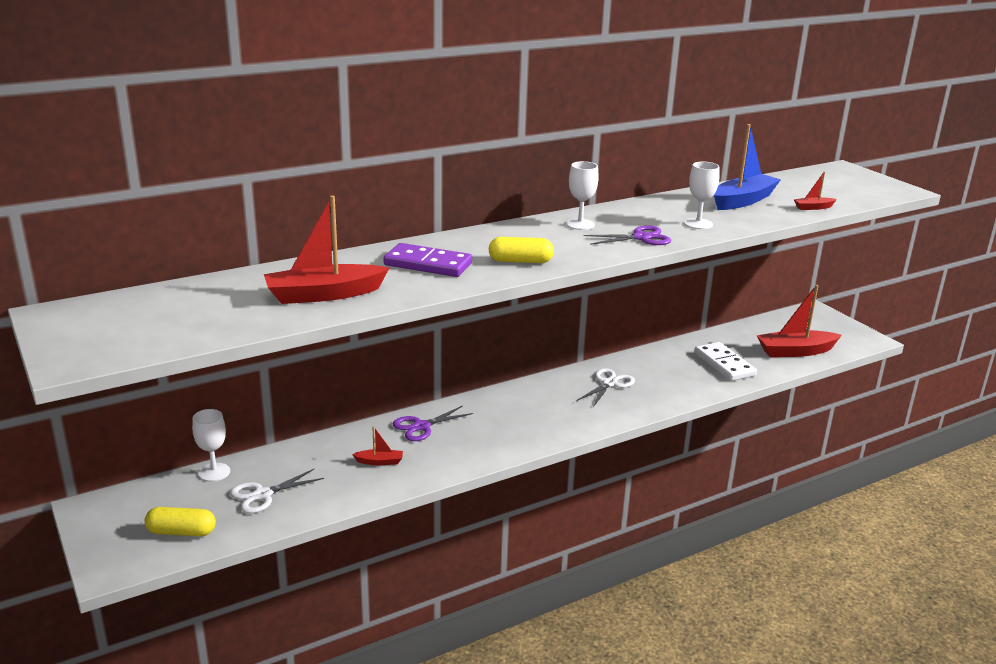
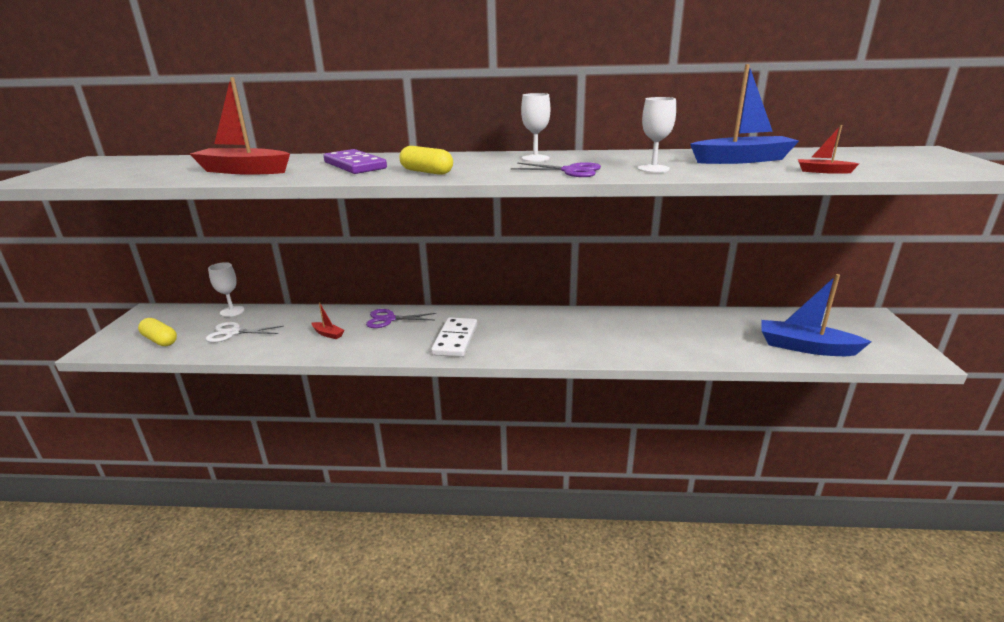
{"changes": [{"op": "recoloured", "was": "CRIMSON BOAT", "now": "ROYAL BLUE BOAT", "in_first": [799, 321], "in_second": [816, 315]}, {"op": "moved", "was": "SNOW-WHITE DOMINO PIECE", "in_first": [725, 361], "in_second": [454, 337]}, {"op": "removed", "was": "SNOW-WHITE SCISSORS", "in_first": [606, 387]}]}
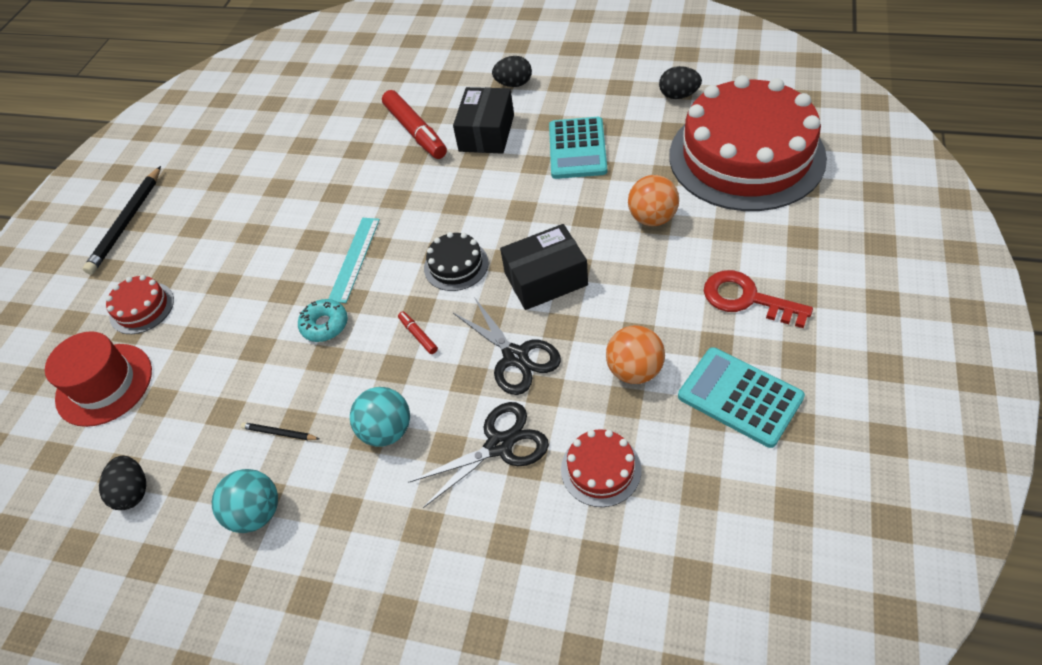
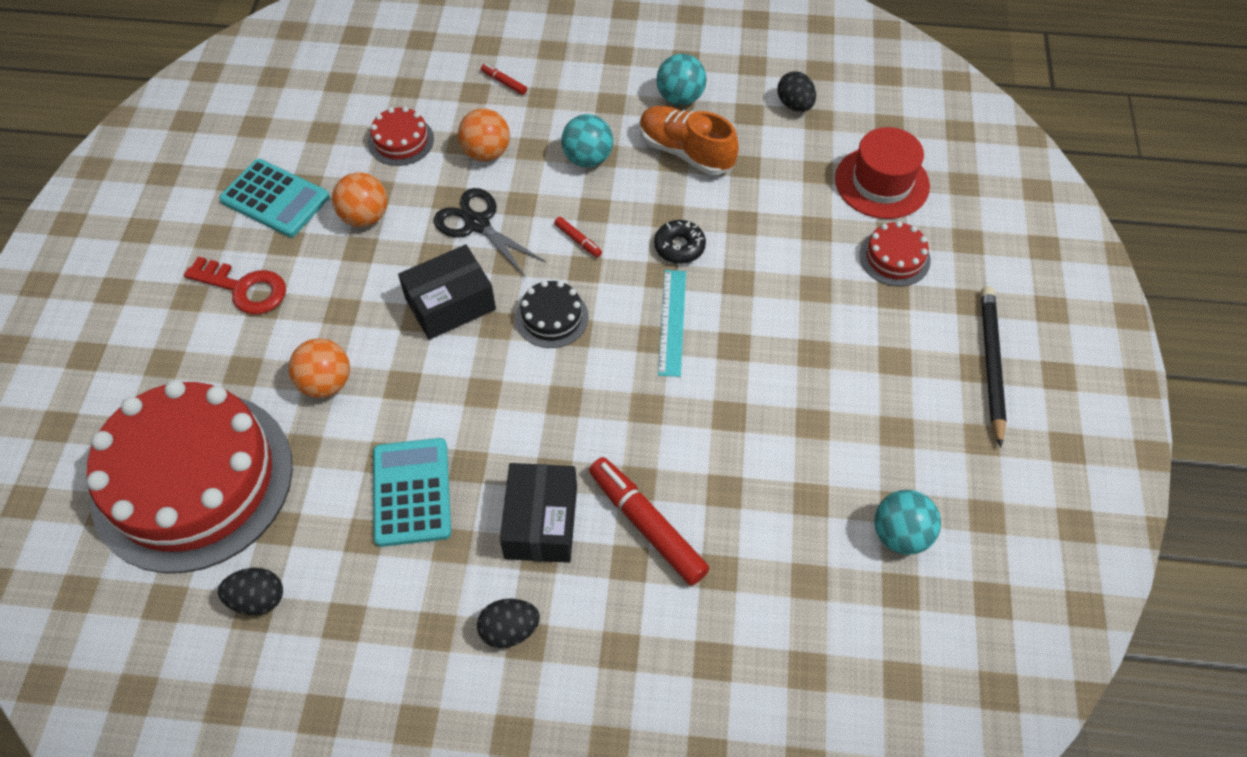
{"changes": [{"op": "recoloured", "was": "AQUA DOUGHNUT", "now": "JET-BLACK DOUGHNUT", "in_first": [323, 320], "in_second": [680, 242]}, {"op": "replaced", "was": "JET-BLACK SCISSORS", "now": "ORANGE SPHERE", "in_first": [478, 455], "in_second": [484, 134]}, {"op": "replaced", "was": "JET-BLACK PENCIL", "now": "ORANGE LACE-UP SHOE", "in_first": [280, 431], "in_second": [689, 140]}, {"op": "added", "now": "CRIMSON MARKER PEN", "in_second": [504, 79]}, {"op": "added", "now": "AQUA SPHERE", "in_second": [907, 522]}]}
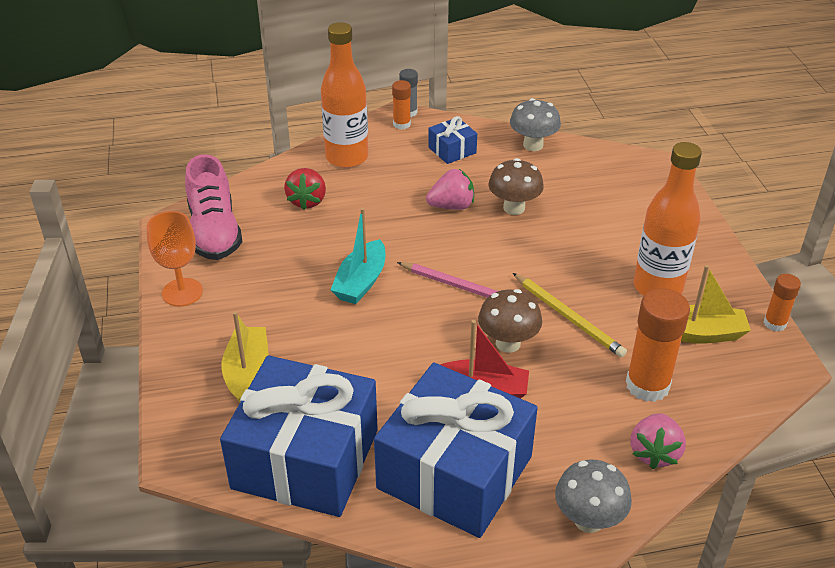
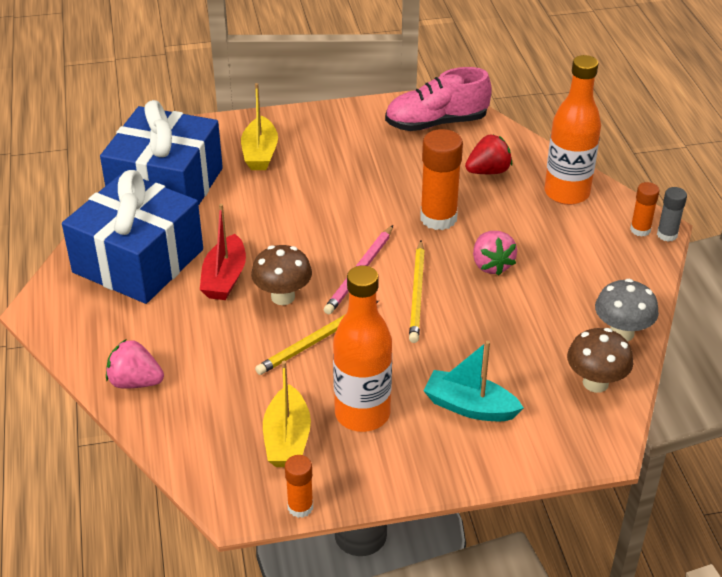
{"changes": [{"op": "removed", "was": "ROYAL BLUE PRESENT", "in_first": [452, 140]}, {"op": "moved", "was": "DARK BROWN MUSHROOM", "in_first": [516, 186], "in_second": [600, 360]}, {"op": "turned", "was": "CRIMSON TOY STRAWBERRY", "in_first": [305, 189], "in_second": [488, 154], "clockwise": 150}, {"op": "moved", "was": "AQUA BOAT", "in_first": [358, 256], "in_second": [474, 381]}, {"op": "removed", "was": "ORANGE CHALICE", "in_first": [174, 258]}, {"op": "moved", "was": "ORANGE GLUE", "in_first": [658, 345], "in_second": [441, 179]}, {"op": "turned", "was": "GOLDEN BOAT", "in_first": [245, 356], "in_second": [259, 126], "clockwise": 90}, {"op": "removed", "was": "GRAY MUSHROOM", "in_first": [593, 496]}, {"op": "added", "now": "GOLDEN PENCIL", "in_second": [417, 292]}]}
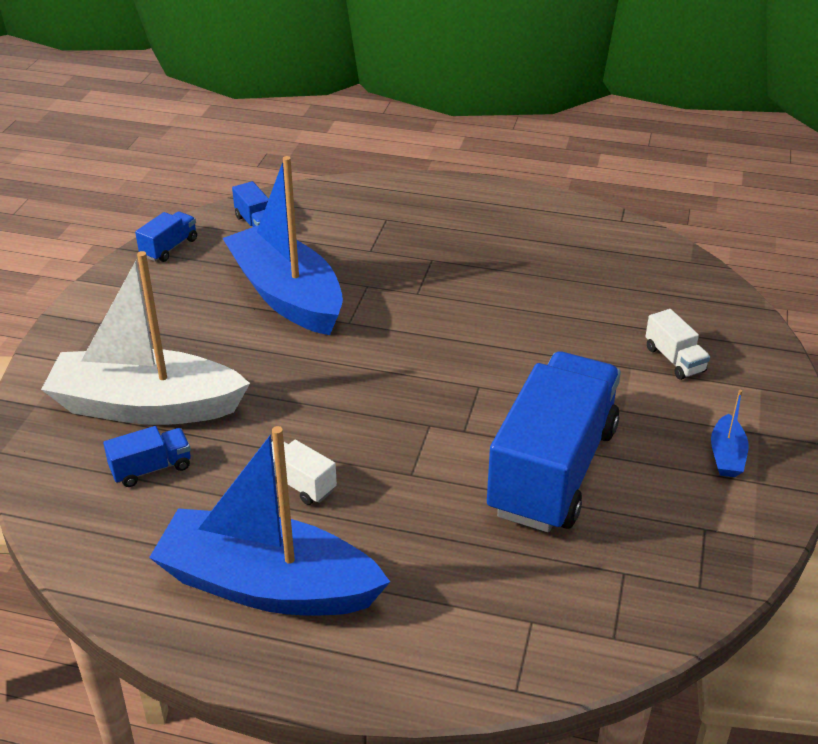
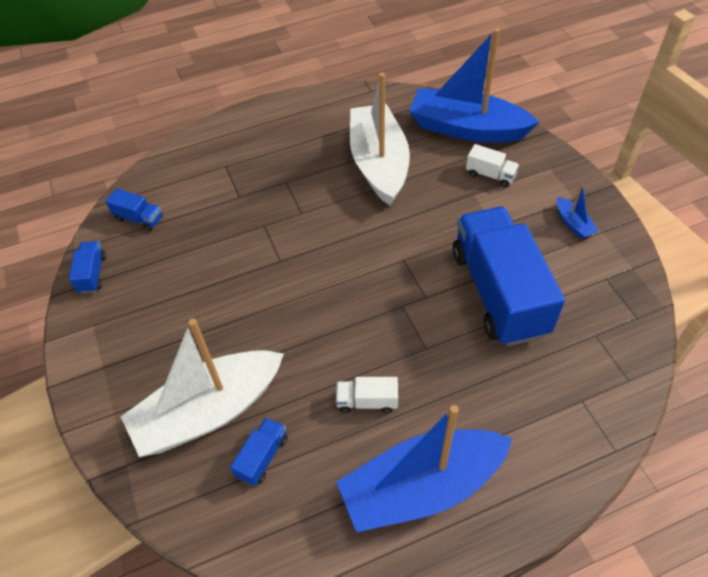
{"changes": [{"op": "moved", "was": "ROYAL BLUE BOAT", "in_first": [282, 245], "in_second": [474, 85]}, {"op": "added", "now": "SNOW-WHITE BOAT", "in_second": [380, 139]}]}
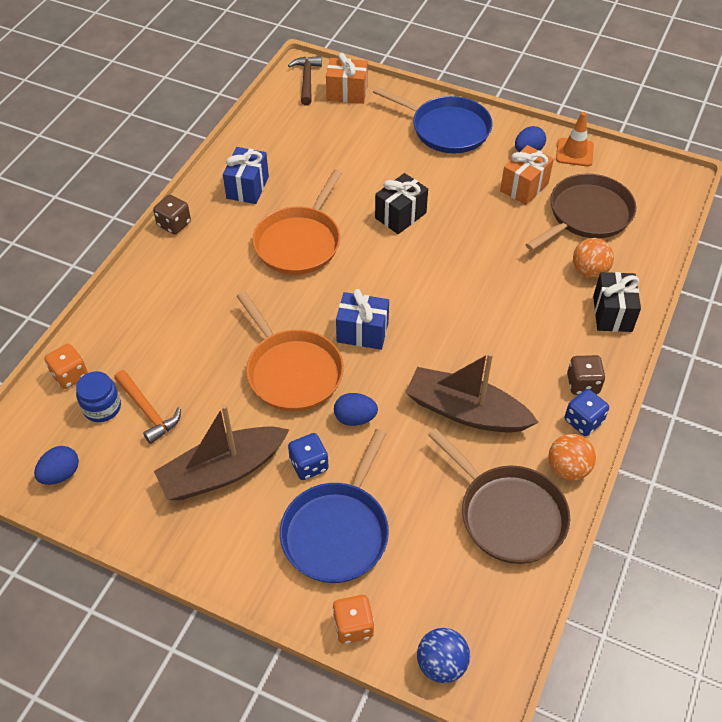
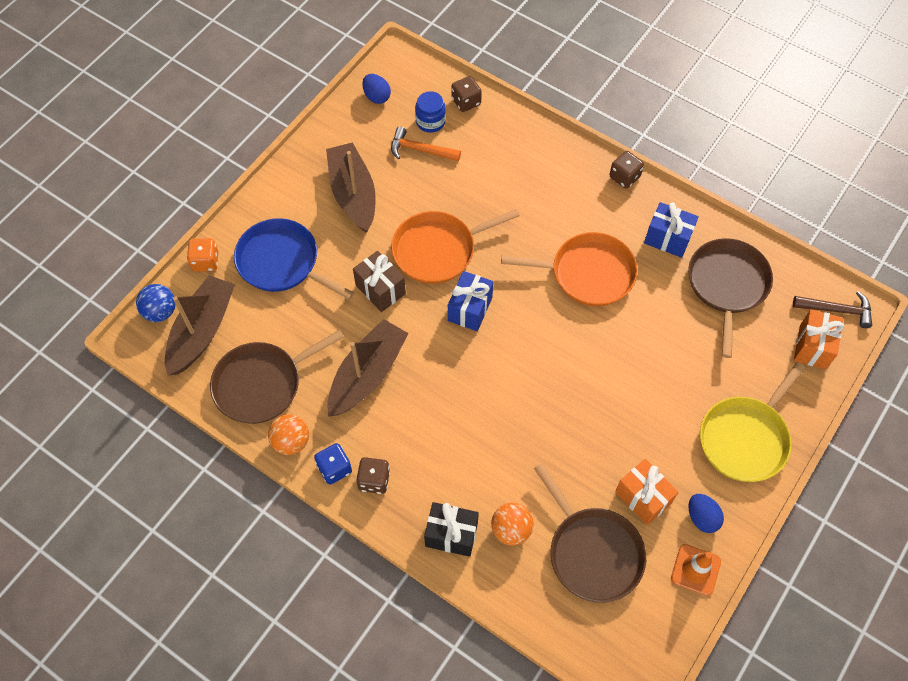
{"changes": [{"op": "recoloured", "was": "ROYAL BLUE FRYING PAN", "now": "GOLDEN FRYING PAN", "in_first": [432, 120], "in_second": [752, 422]}, {"op": "turned", "was": "ORANGE FRYING PAN", "in_first": [297, 222], "in_second": [569, 269], "clockwise": 150}, {"op": "removed", "was": "JET-BLACK PRESENT", "in_first": [401, 203]}, {"op": "recoloured", "was": "ORANGE DICE", "now": "DARK BROWN DICE", "in_first": [66, 366], "in_second": [466, 94]}, {"op": "turned", "was": "ORANGE CLAW HAMMER", "in_first": [147, 407], "in_second": [426, 144], "clockwise": 45}, {"op": "replaced", "was": "ROYAL BLUE EGG", "now": "DARK BROWN PRESENT", "in_first": [356, 409], "in_second": [379, 281]}, {"op": "removed", "was": "ROYAL BLUE DICE", "in_first": [308, 456]}, {"op": "added", "now": "DARK BROWN FRYING PAN", "in_second": [730, 298]}, {"op": "added", "now": "DARK BROWN BOAT", "in_second": [200, 325]}]}
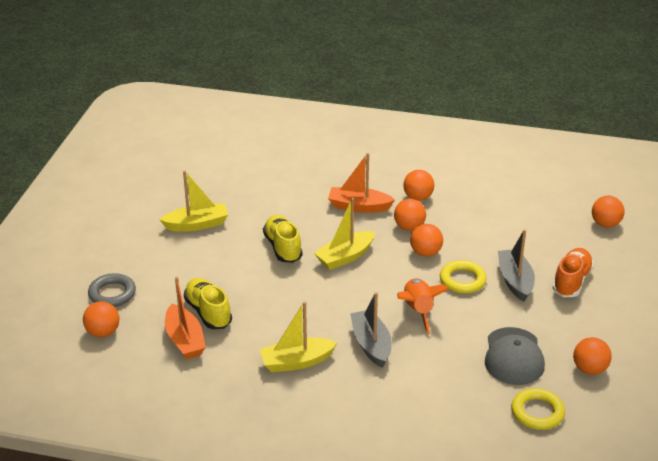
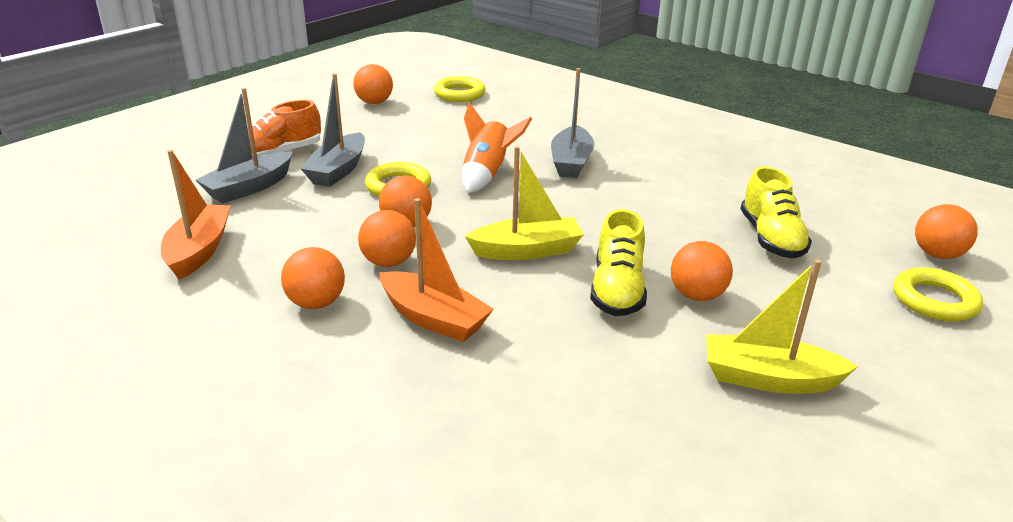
{"changes": [{"op": "moved", "was": "ORANGE SPHERE", "in_first": [608, 212], "in_second": [702, 271]}, {"op": "recoloured", "was": "GRAY RING", "now": "GOLDEN RING", "in_first": [112, 290], "in_second": [938, 294]}, {"op": "moved", "was": "ORANGE BOAT", "in_first": [185, 318], "in_second": [196, 215]}, {"op": "removed", "was": "GOLDEN BOAT", "in_first": [298, 336]}, {"op": "removed", "was": "GRAY PEAKED CAP", "in_first": [515, 356]}, {"op": "added", "now": "GRAY BOAT", "in_second": [244, 146]}]}
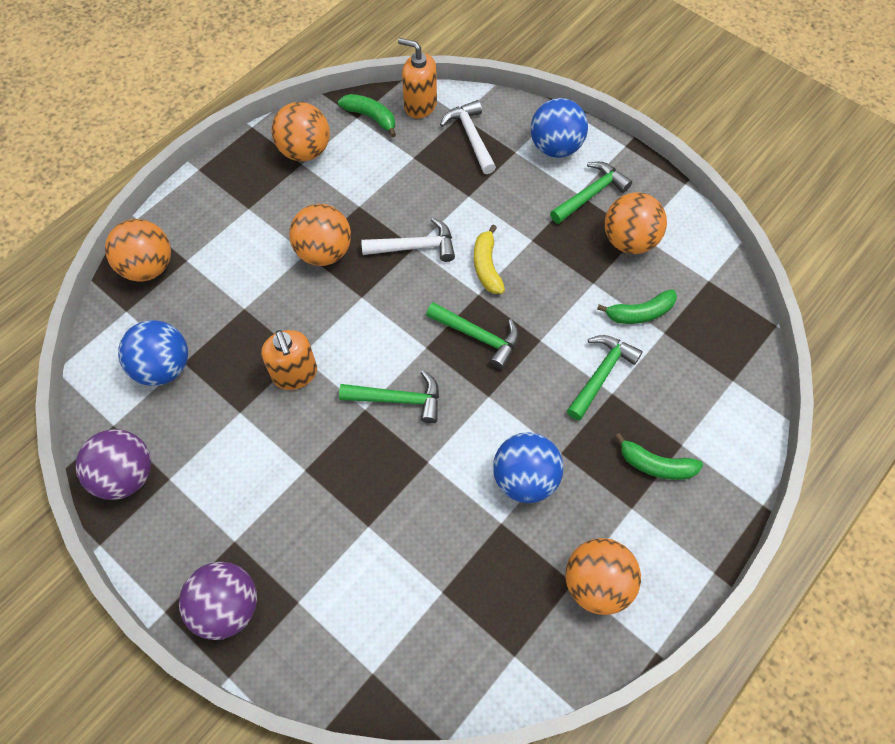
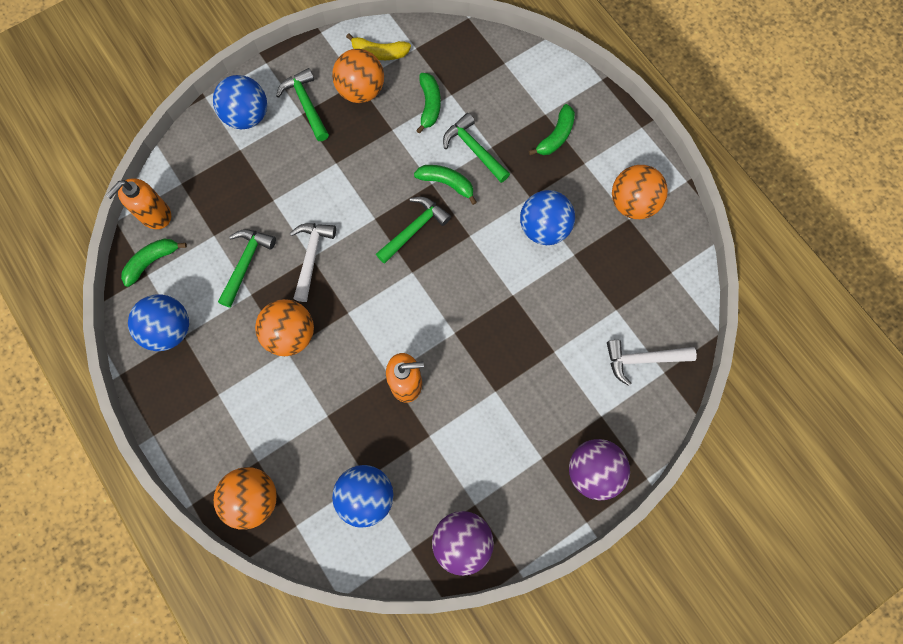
{"changes": [{"op": "moved", "was": "SNOW-WHITE CLAW HAMMER", "in_first": [468, 137], "in_second": [652, 363]}, {"op": "recoloured", "was": "ORANGE SPHERE", "now": "ROYAL BLUE SPHERE", "in_first": [301, 131], "in_second": [158, 322]}, {"op": "moved", "was": "GOLDEN BANANA FRUIT", "in_first": [489, 259], "in_second": [378, 46]}, {"op": "moved", "was": "EMERALD CLAW HAMMER", "in_first": [389, 396], "in_second": [247, 268]}, {"op": "added", "now": "EMERALD BANANA FRUIT", "in_second": [445, 185]}]}
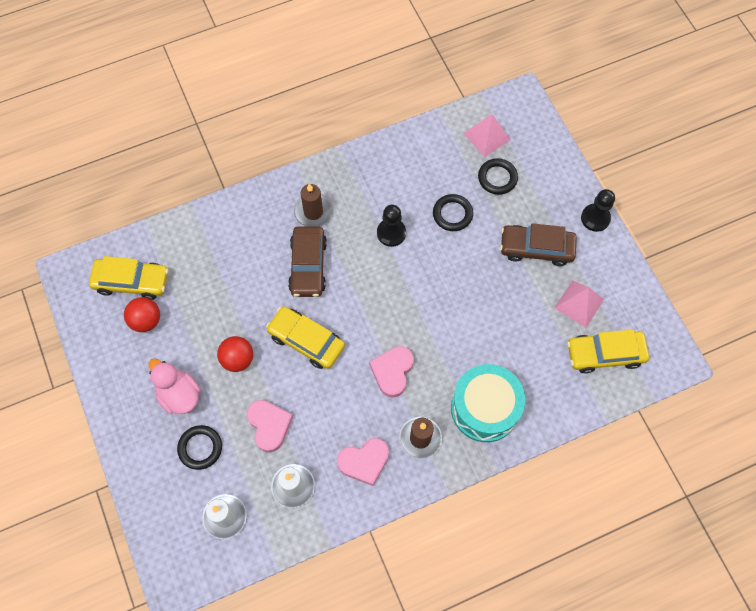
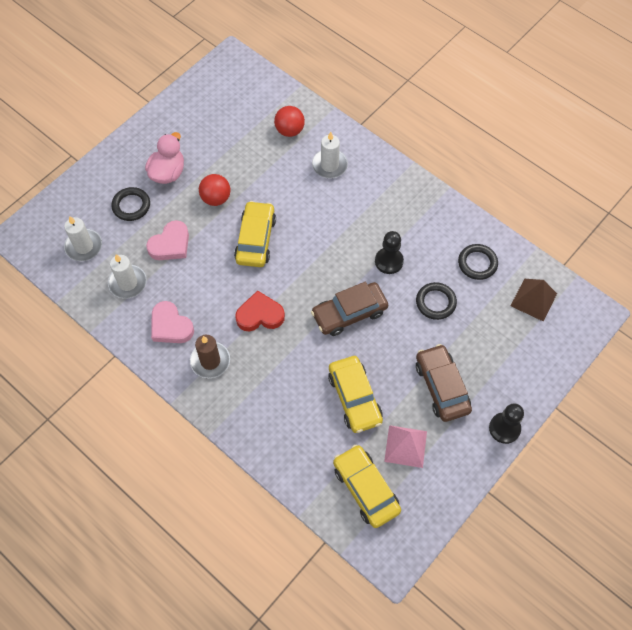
{"changes": [{"op": "recoloured", "was": "ROSY SOLID PYRAMID", "now": "DARK BROWN SOLID PYRAMID", "in_first": [487, 135], "in_second": [534, 300]}, {"op": "moved", "was": "JET-BLACK RING", "in_first": [498, 176], "in_second": [478, 262]}, {"op": "removed", "was": "DARK BROWN WAX CANDLE", "in_first": [313, 205]}, {"op": "moved", "was": "DARK BROWN CAR", "in_first": [307, 261], "in_second": [349, 309]}, {"op": "moved", "was": "GOLDEN CAR", "in_first": [128, 278], "in_second": [355, 394]}, {"op": "moved", "was": "CRIMSON SPHERE", "in_first": [142, 314], "in_second": [289, 121]}, {"op": "recoloured", "was": "ROSY LOVE HEART", "now": "CRIMSON LOVE HEART", "in_first": [391, 372], "in_second": [260, 310]}, {"op": "removed", "was": "AQUA TOY DRUM", "in_first": [488, 403]}, {"op": "added", "now": "SNOW-WHITE WAX CANDLE", "in_second": [330, 155]}]}
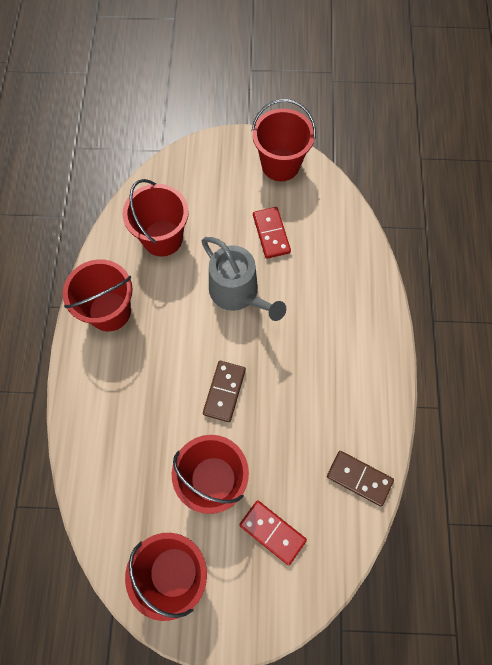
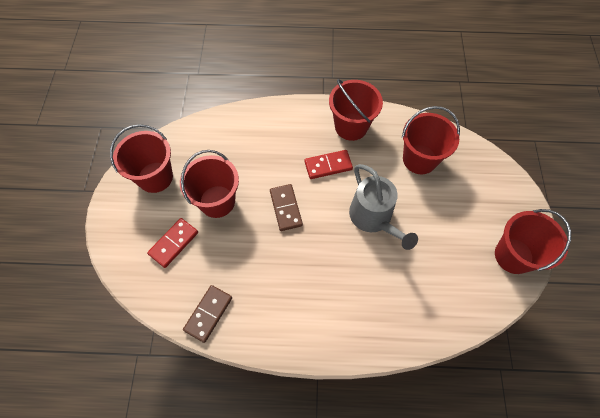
{"changes": [{"op": "moved", "was": "CRIMSON DOMINO PIECE", "in_first": [272, 233], "in_second": [328, 164]}, {"op": "turned", "was": "GRAY SPRINKLING CAN", "in_first": [244, 279], "in_second": [383, 207], "clockwise": -75}, {"op": "turned", "was": "DARK BROWN DOMINO PIECE", "in_first": [224, 391], "in_second": [286, 207], "clockwise": 60}]}
